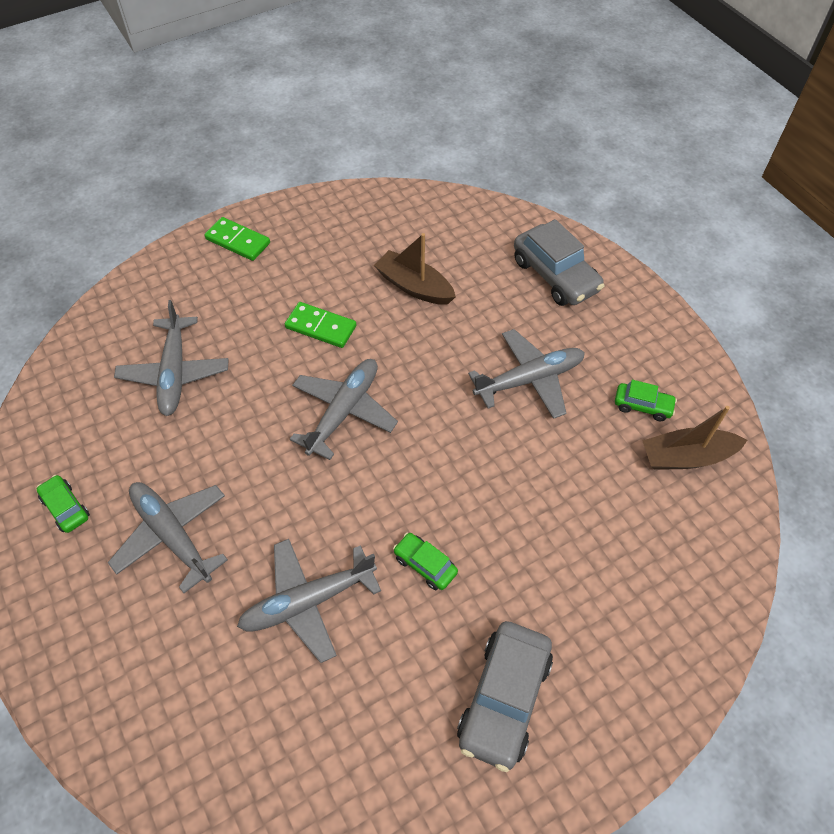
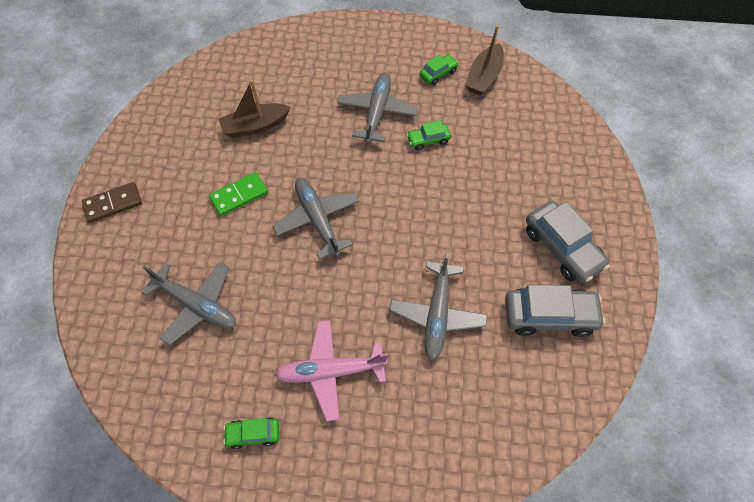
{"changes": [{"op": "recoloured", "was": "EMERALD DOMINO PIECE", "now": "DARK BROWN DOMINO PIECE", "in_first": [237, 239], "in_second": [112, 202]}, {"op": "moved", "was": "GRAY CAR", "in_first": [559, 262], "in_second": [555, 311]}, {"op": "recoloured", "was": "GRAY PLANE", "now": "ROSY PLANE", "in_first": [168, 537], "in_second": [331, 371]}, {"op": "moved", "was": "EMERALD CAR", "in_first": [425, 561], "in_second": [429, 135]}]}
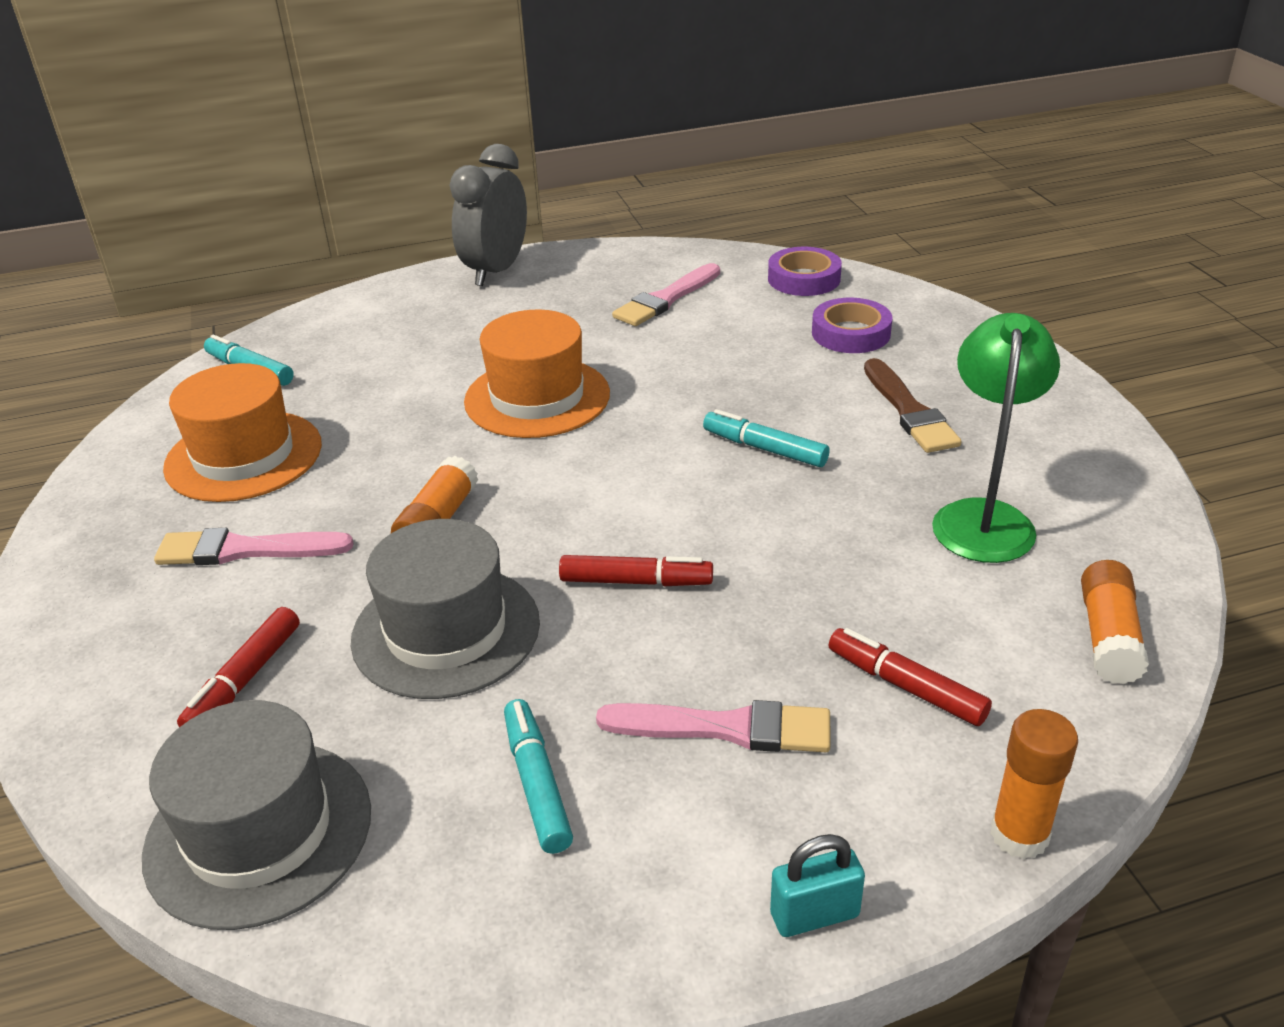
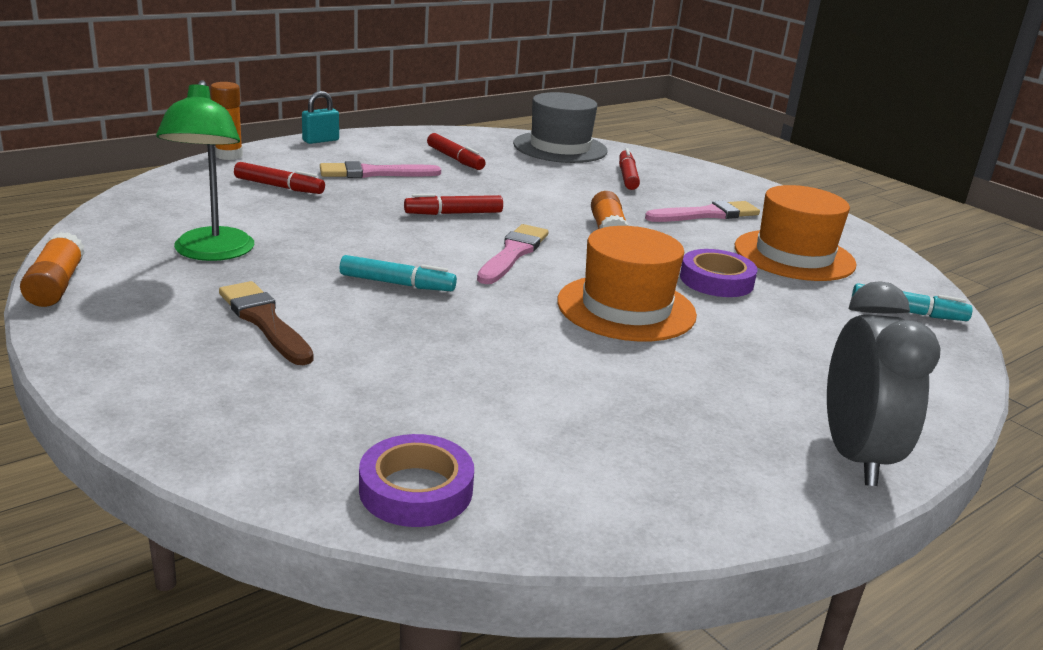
{"changes": [{"op": "moved", "was": "ROSY PAINT BRUSH", "in_first": [666, 294], "in_second": [513, 254]}, {"op": "moved", "was": "VIOLET TAPE", "in_first": [852, 325], "in_second": [719, 273]}, {"op": "removed", "was": "GRAY HAT", "in_first": [445, 609]}, {"op": "moved", "was": "ORANGE GLUE", "in_first": [1115, 622], "in_second": [52, 269]}, {"op": "recoloured", "was": "AQUA MARKER PEN", "now": "CRIMSON MARKER PEN", "in_first": [538, 776], "in_second": [456, 151]}]}
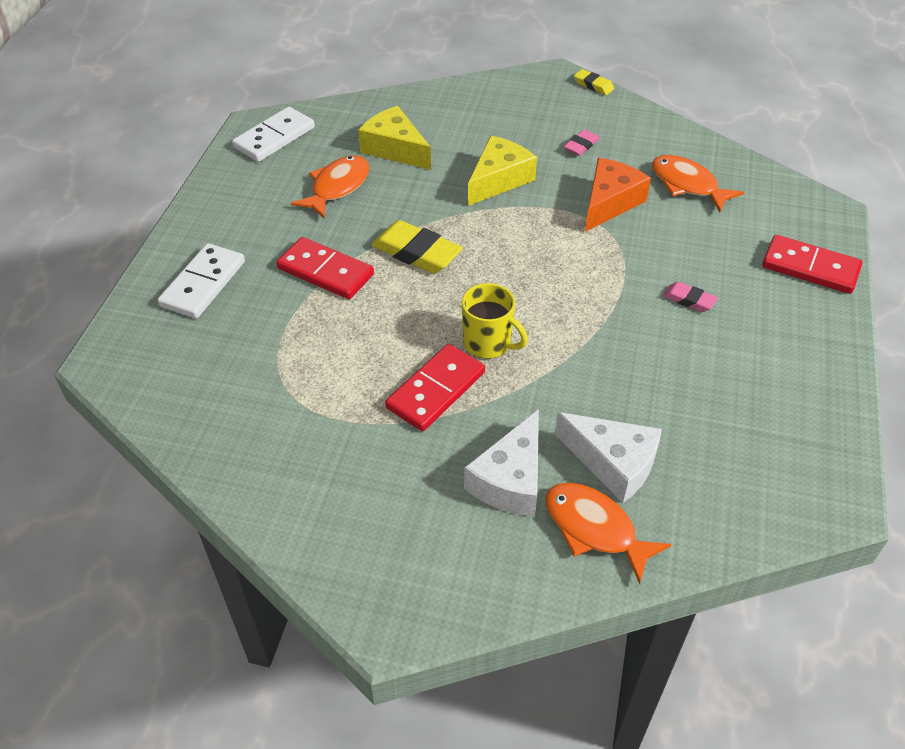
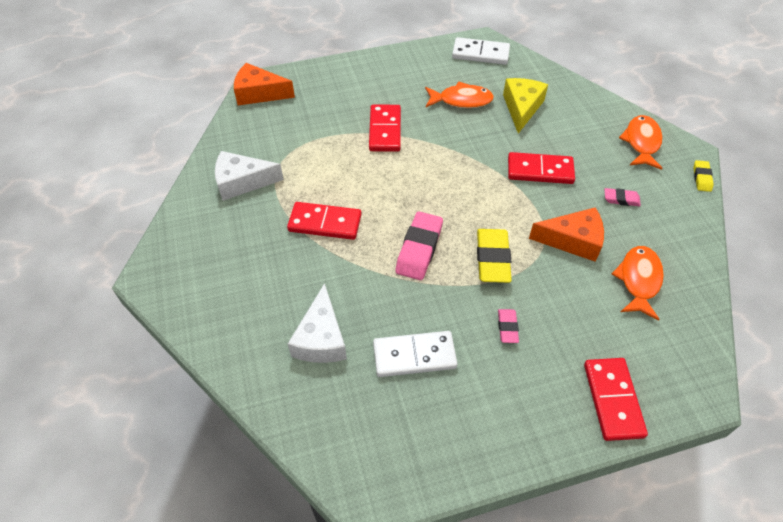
{"changes": [{"op": "replaced", "was": "GOLDEN PIECE OF CHEESE", "now": "CRIMSON DOMINO PIECE", "in_first": [502, 171], "in_second": [541, 168]}, {"op": "moved", "was": "GOLDEN GUM ERASER", "in_first": [417, 246], "in_second": [494, 256]}, {"op": "moved", "was": "SNOW-WHITE DOMINO PIECE", "in_first": [201, 280], "in_second": [415, 354]}, {"op": "removed", "was": "GOLDEN COFFEE MUG", "in_first": [495, 321]}, {"op": "moved", "was": "SNOW-WHITE PIECE OF CHEESE", "in_first": [501, 463], "in_second": [249, 176]}, {"op": "moved", "was": "ORANGE FISH", "in_first": [608, 533], "in_second": [641, 142]}, {"op": "added", "now": "ORANGE PIECE OF CHEESE", "in_second": [264, 84]}, {"op": "added", "now": "ROSY GUM ERASER", "in_second": [419, 245]}]}
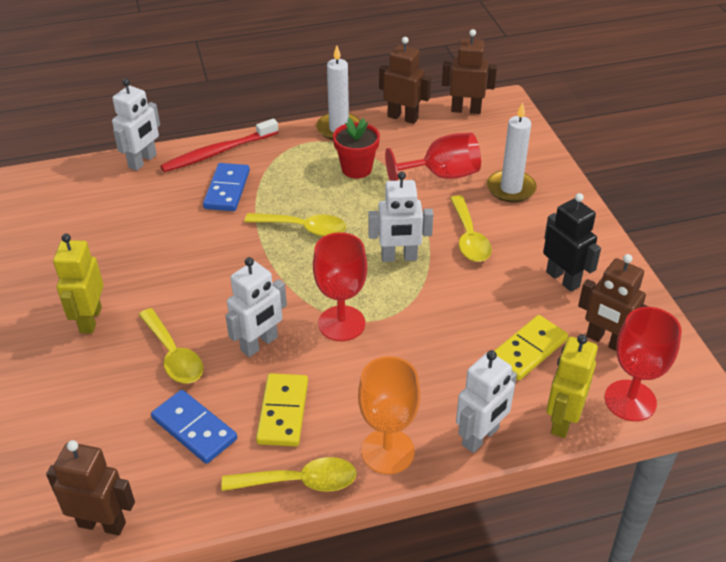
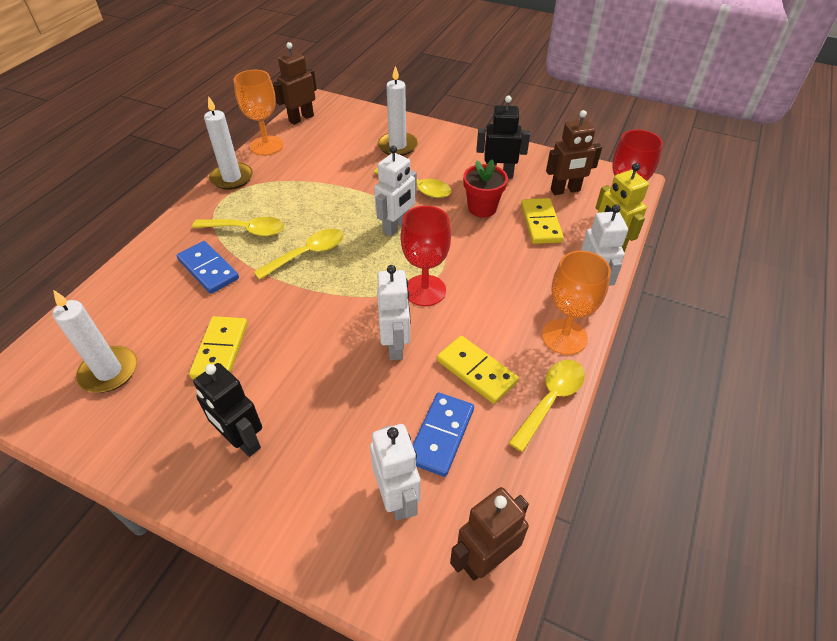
{"changes": [{"op": "replaced", "was": "DARK BROWN TOY ROBOT", "now": "ORANGE CHALICE", "in_first": [405, 80], "in_second": [258, 112]}, {"op": "moved", "was": "SNOW-WHITE TOY ROBOT", "in_first": [136, 124], "in_second": [395, 472]}, {"op": "moved", "was": "CRIMSON POTTED PLANT", "in_first": [356, 148], "in_second": [485, 188]}, {"op": "removed", "was": "CRIMSON TOOTHBRUSH", "in_first": [219, 145]}, {"op": "removed", "was": "CRIMSON CHALICE", "in_first": [433, 157]}, {"op": "recoloured", "was": "GOLDEN TOY ROBOT", "now": "JET-BLACK TOY ROBOT", "in_first": [78, 284], "in_second": [227, 410]}, {"op": "moved", "was": "GOLDEN TEASPOON", "in_first": [171, 346], "in_second": [238, 227]}, {"op": "turned", "was": "ROYAL BLUE DOMINO PIECE", "in_first": [194, 427], "in_second": [443, 435], "clockwise": -60}, {"op": "added", "now": "SNOW-WHITE WAX CANDLE", "in_second": [95, 341]}, {"op": "added", "now": "GOLDEN DOMINO PIECE", "in_second": [218, 347]}]}
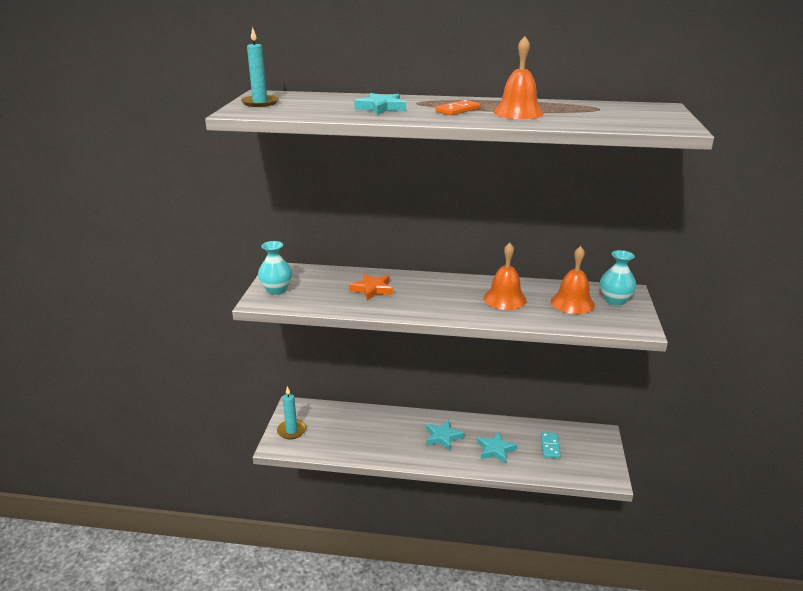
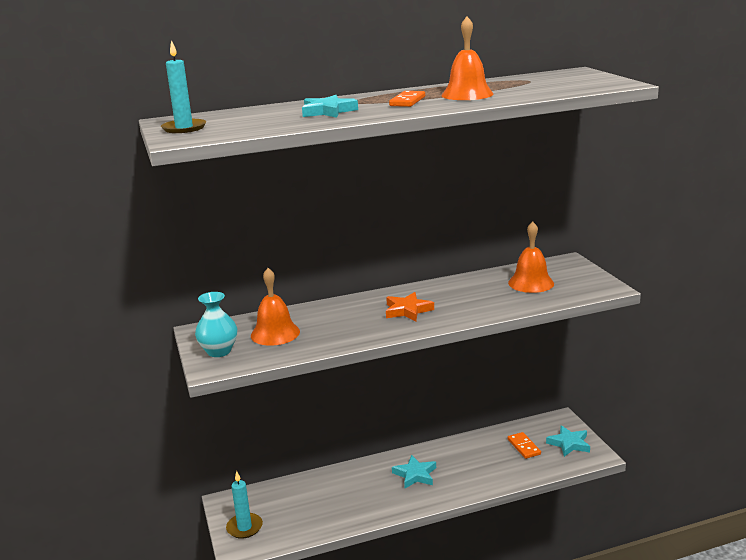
{"changes": [{"op": "moved", "was": "ORANGE HAND BELL", "in_first": [505, 276], "in_second": [275, 307]}, {"op": "removed", "was": "AQUA VASE", "in_first": [618, 277]}, {"op": "moved", "was": "ORANGE FIVE-POINTED STAR", "in_first": [371, 287], "in_second": [410, 307]}, {"op": "moved", "was": "AQUA FIVE-POINTED STAR", "in_first": [497, 448], "in_second": [568, 441]}, {"op": "recoloured", "was": "AQUA DOMINO PIECE", "now": "ORANGE DOMINO PIECE", "in_first": [551, 445], "in_second": [524, 445]}]}
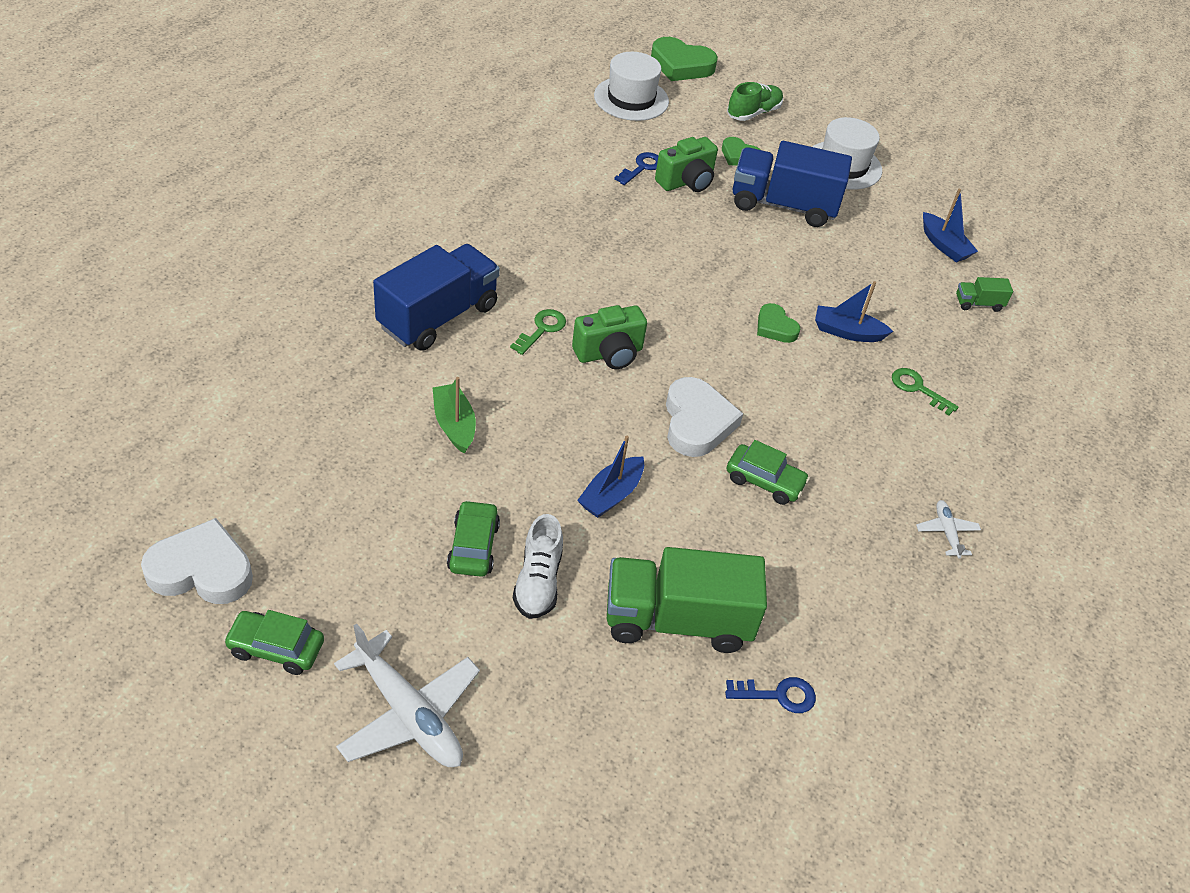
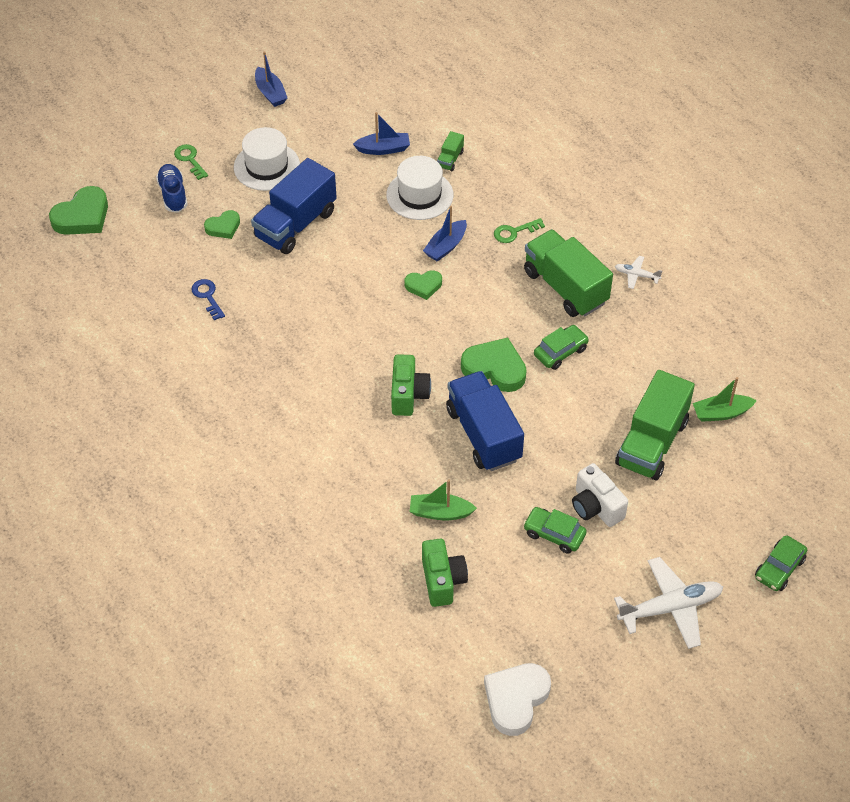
{"changes": [{"op": "moved", "was": "SNOW-WHITE HAT", "in_first": [631, 86], "in_second": [420, 188]}, {"op": "recoloured", "was": "EMERALD LACE-UP SHOE", "now": "ROYAL BLUE LACE-UP SHOE", "in_first": [755, 101], "in_second": [172, 188]}, {"op": "moved", "was": "EMERALD PHOTO CAMERA", "in_first": [686, 164], "in_second": [445, 573]}, {"op": "moved", "was": "ROYAL BLUE TRUCK", "in_first": [436, 297], "in_second": [485, 421]}, {"op": "moved", "was": "EMERALD DOOR KEY", "in_first": [538, 332], "in_second": [191, 162]}, {"op": "recoloured", "was": "SNOW-WHITE LOVE HEART", "now": "EMERALD LOVE HEART", "in_first": [704, 417], "in_second": [494, 365]}, {"op": "moved", "was": "ROYAL BLUE BOAT", "in_first": [610, 477], "in_second": [271, 79]}, {"op": "replaced", "was": "SNOW-WHITE LACE-UP SHOE", "now": "SNOW-WHITE PHOTO CAMERA", "in_first": [538, 566], "in_second": [600, 495]}, {"op": "moved", "was": "EMERALD CAR", "in_first": [273, 642], "in_second": [781, 563]}, {"op": "replaced", "was": "ROYAL BLUE DOOR KEY", "now": "EMERALD BOAT", "in_first": [770, 695], "in_second": [725, 399]}, {"op": "added", "now": "EMERALD TRUCK", "in_second": [568, 273]}]}
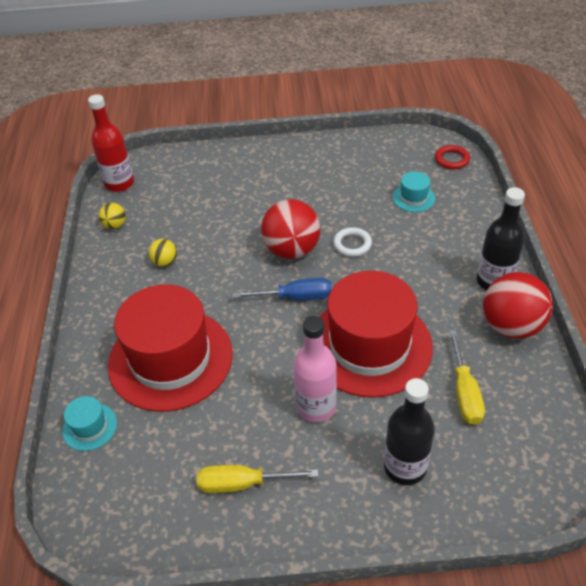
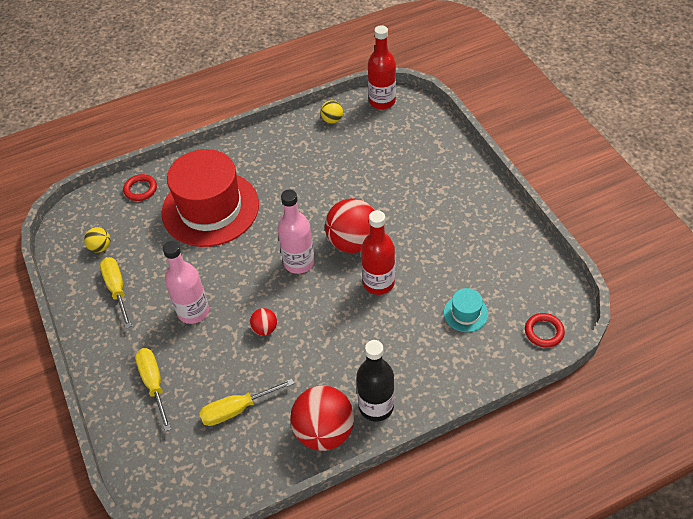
{"changes": [{"op": "replaced", "was": "SNOW-WHITE RING", "now": "CRIMSON BOTTLE", "in_first": [352, 242], "in_second": [378, 252]}, {"op": "moved", "was": "GOLDEN SPHERE", "in_first": [162, 253], "in_second": [97, 240]}, {"op": "replaced", "was": "CRIMSON HAT", "now": "CRIMSON SPHERE", "in_first": [376, 334], "in_second": [263, 322]}, {"op": "replaced", "was": "ROYAL BLUE FLAT SCREWDRIVER", "now": "ROSY BOTTLE", "in_first": [282, 289], "in_second": [296, 232]}, {"op": "replaced", "was": "JET-BLACK BOTTLE", "now": "GOLDEN FLAT SCREWDRIVER", "in_first": [409, 431], "in_second": [153, 390]}, {"op": "replaced", "was": "AQUA HAT", "now": "CRIMSON RING", "in_first": [89, 423], "in_second": [140, 187]}]}
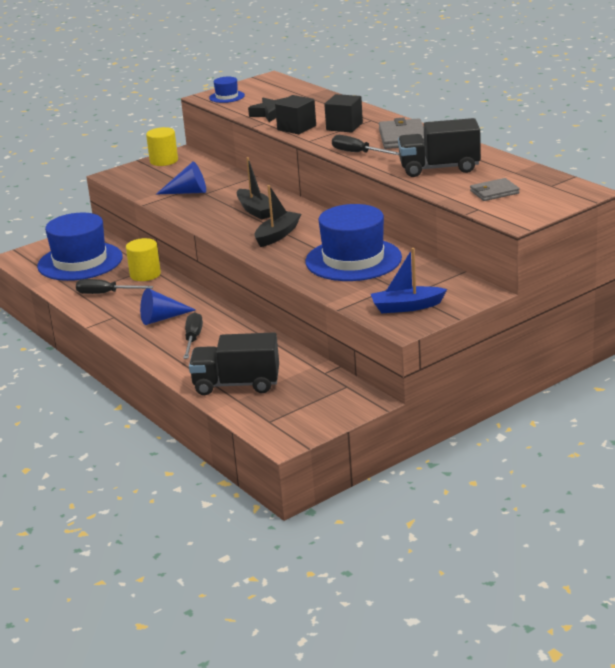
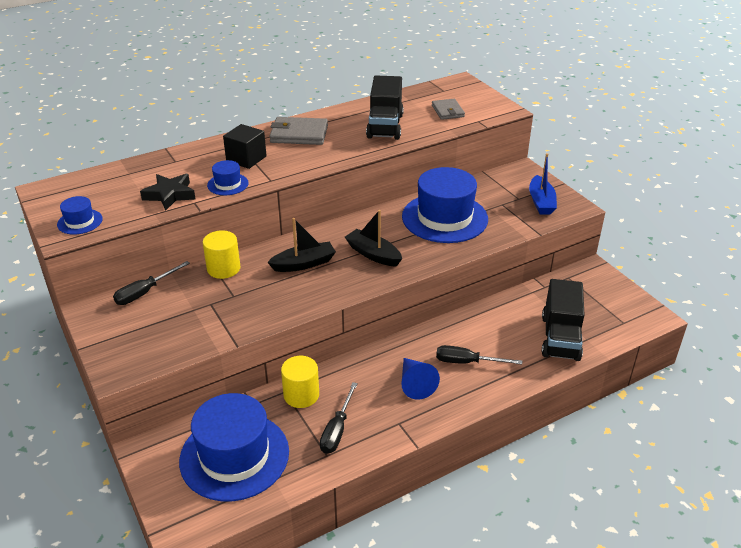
{"changes": [{"op": "replaced", "was": "JET-BLACK CUBE", "now": "ROYAL BLUE HAT", "in_first": [295, 114], "in_second": [228, 177]}, {"op": "moved", "was": "GOLDEN CYLINDER", "in_first": [162, 146], "in_second": [221, 254]}, {"op": "moved", "was": "JET-BLACK FLAT SCREWDRIVER", "in_first": [365, 145], "in_second": [151, 283]}, {"op": "removed", "was": "ROYAL BLUE CONE SHAPE", "in_first": [181, 178]}]}
